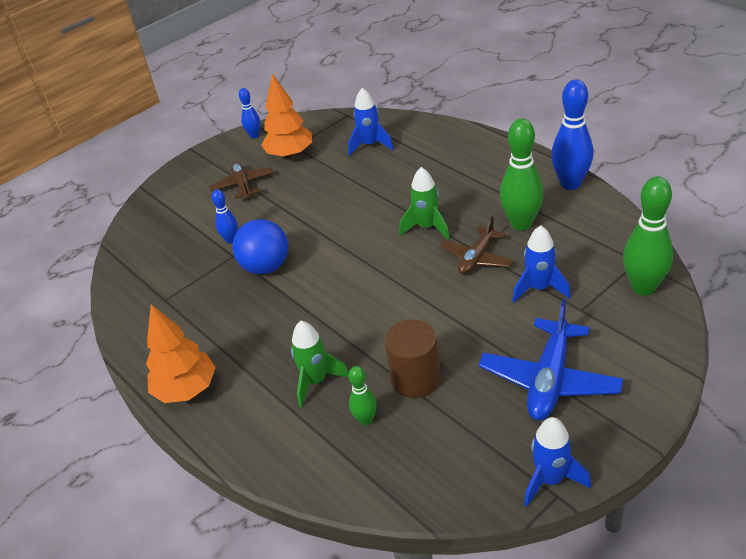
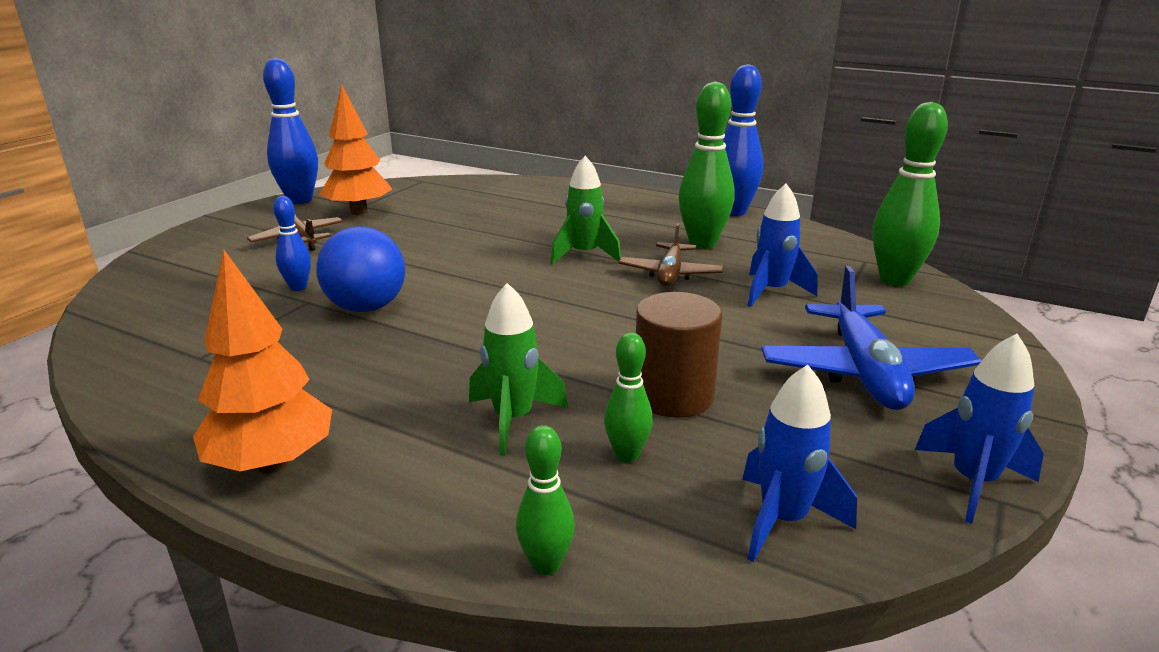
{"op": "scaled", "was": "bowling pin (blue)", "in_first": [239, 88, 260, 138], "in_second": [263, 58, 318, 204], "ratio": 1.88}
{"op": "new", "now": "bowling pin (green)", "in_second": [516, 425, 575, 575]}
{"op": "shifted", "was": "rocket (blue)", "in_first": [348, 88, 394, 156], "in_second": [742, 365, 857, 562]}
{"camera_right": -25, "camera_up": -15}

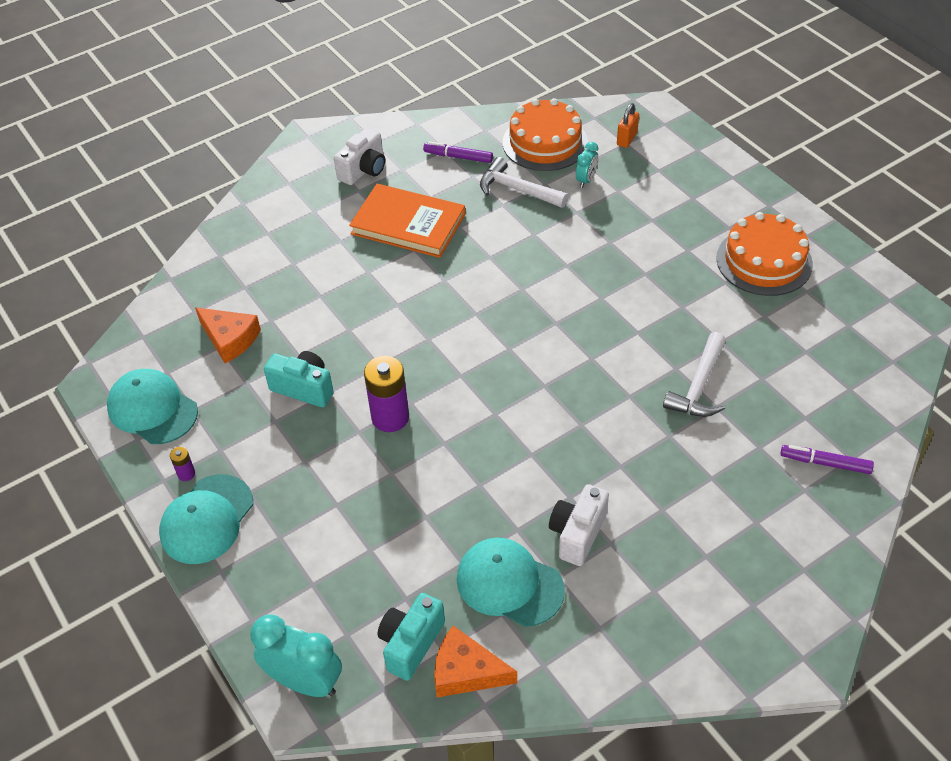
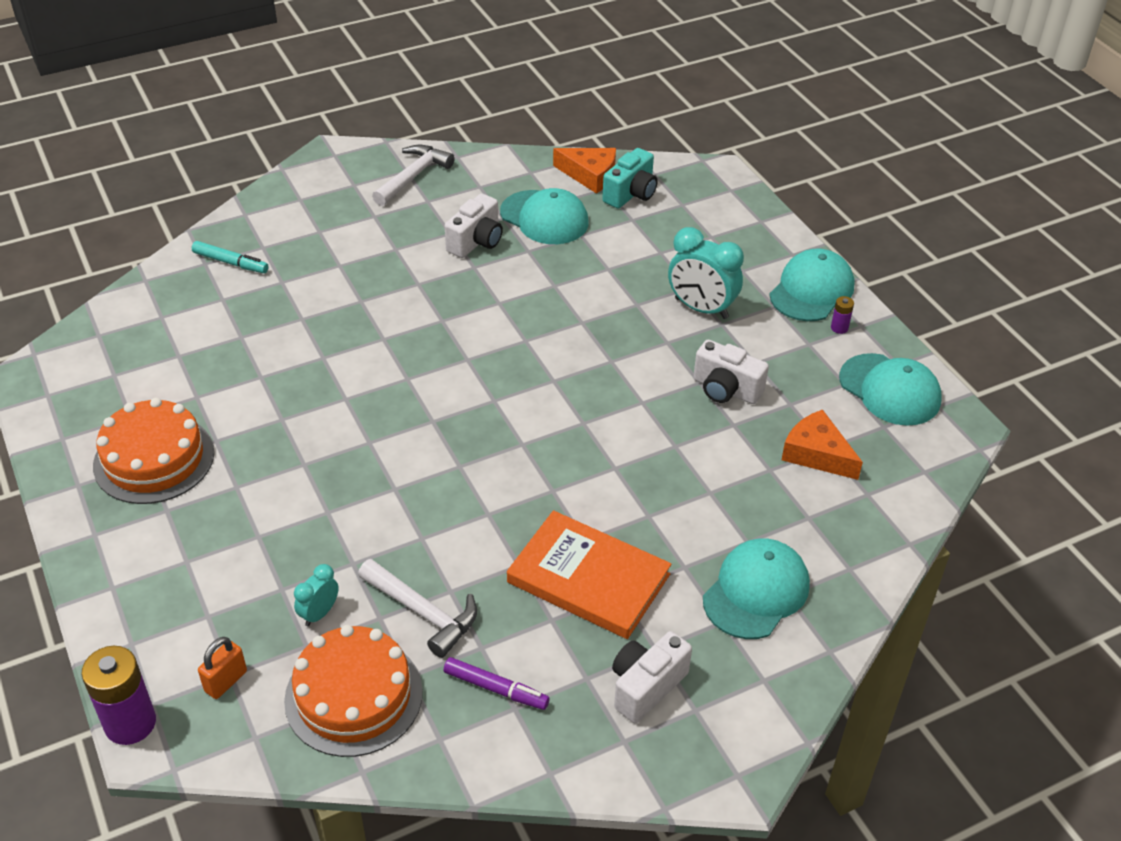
{"op": "shifted", "was": "battery (purple)", "in_first": [364, 356, 409, 432], "in_second": [81, 646, 156, 745]}
{"op": "repainted", "was": "marker (purple)", "now": "marker (turquoise)", "in_first": [781, 445, 874, 474], "in_second": [192, 241, 269, 273]}
{"op": "shifted", "was": "hammer (white)", "in_first": [663, 332, 726, 417], "in_second": [372, 145, 455, 206]}
{"op": "shifted", "was": "clock (turquoise)", "in_first": [250, 615, 342, 697], "in_second": [668, 227, 744, 319]}
{"op": "repainted", "was": "camera (turquoise)", "now": "camera (white)", "in_first": [264, 351, 334, 407], "in_second": [693, 340, 769, 404]}
{"op": "new", "now": "cap (turquoise)", "in_second": [703, 539, 810, 639]}
{"camera_right": -175, "camera_up": -5}

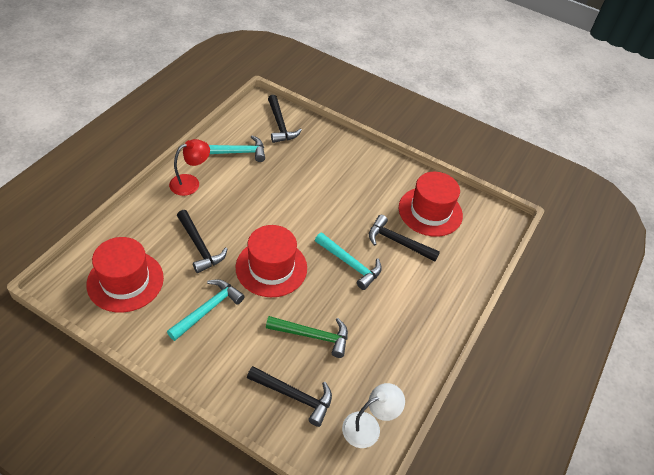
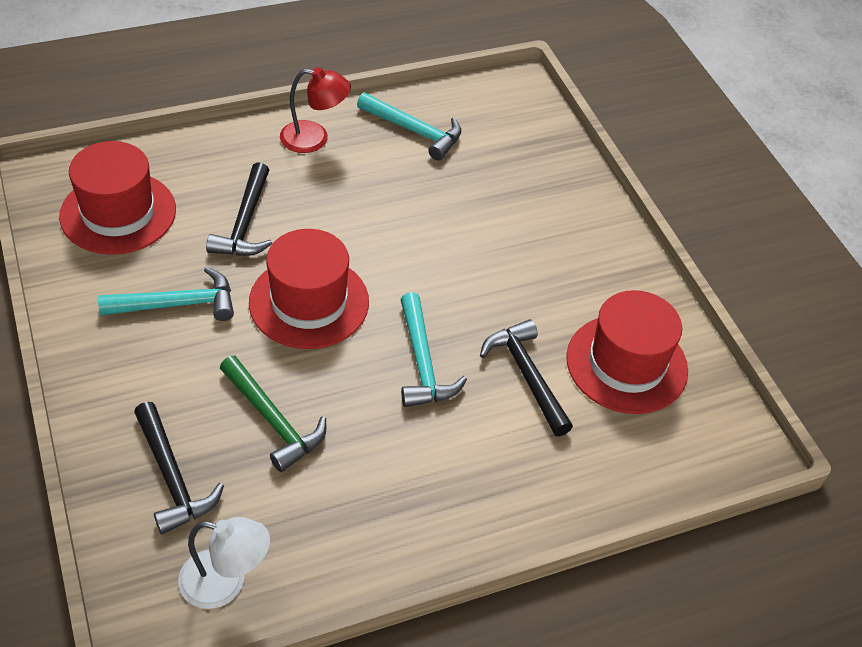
{"op": "gone", "was": "hammer (black)", "in_first": [268, 95, 302, 143]}
{"camera_right": 40, "camera_up": 0}

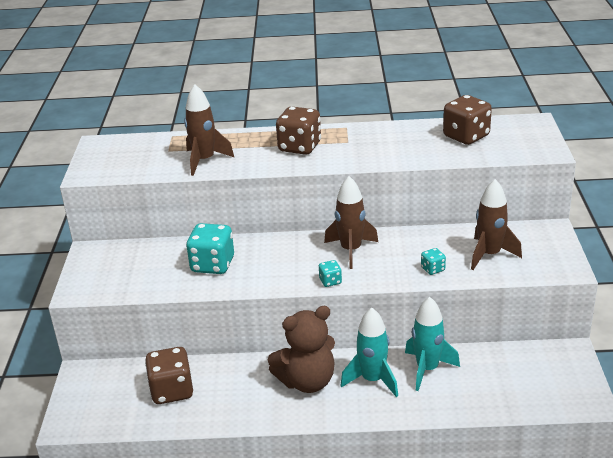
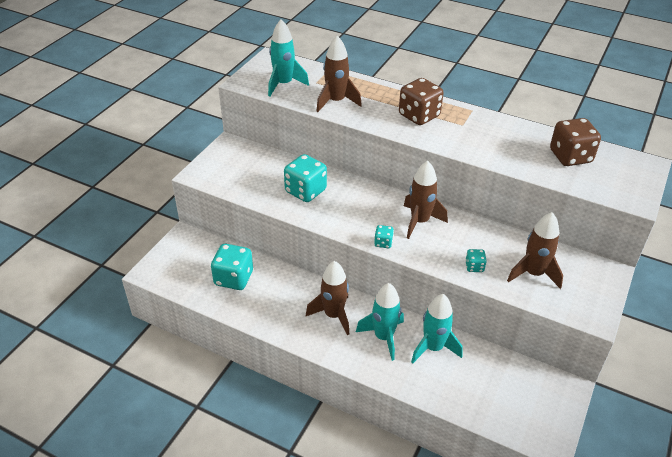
{"op": "repainted", "was": "dice (brown)", "now": "dice (turquoise)", "in_first": [145, 347, 193, 404], "in_second": [211, 244, 253, 290]}
{"op": "new", "now": "rocket (turquoise)", "in_second": [268, 20, 309, 97]}
{"op": "swapped", "was": "teddy bear (brown)", "now": "rocket (brown)", "in_first": [268, 306, 335, 393], "in_second": [306, 261, 349, 335]}
{"camera_right": 25, "camera_up": 10}

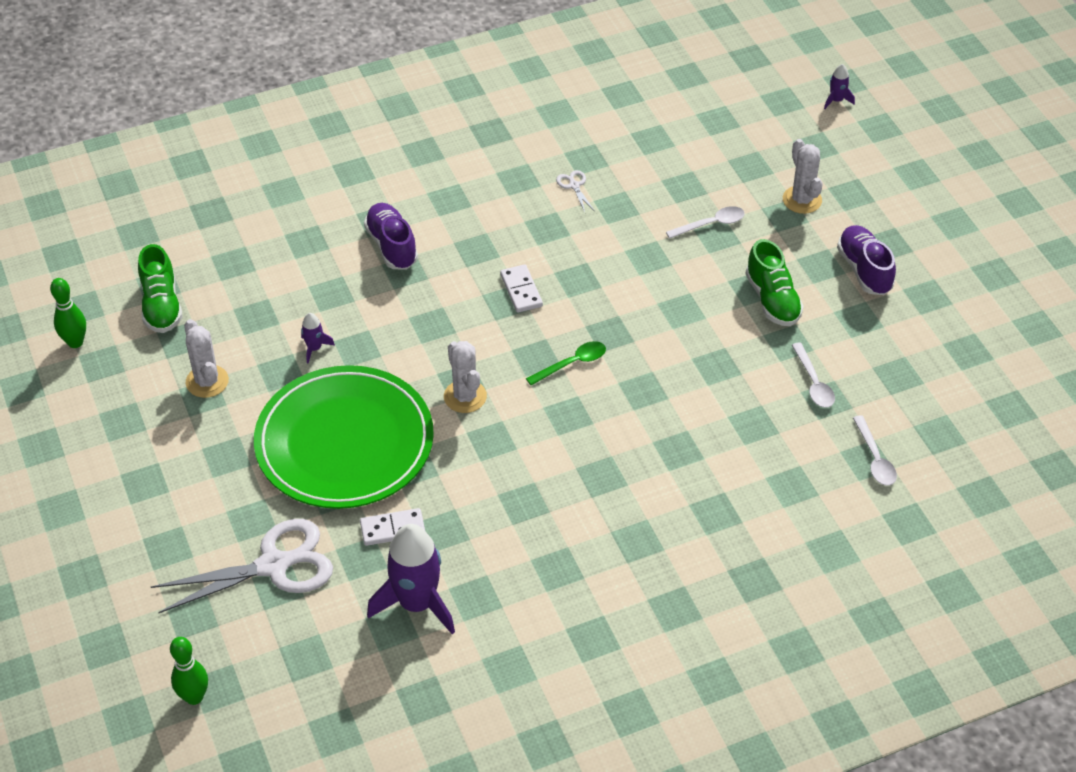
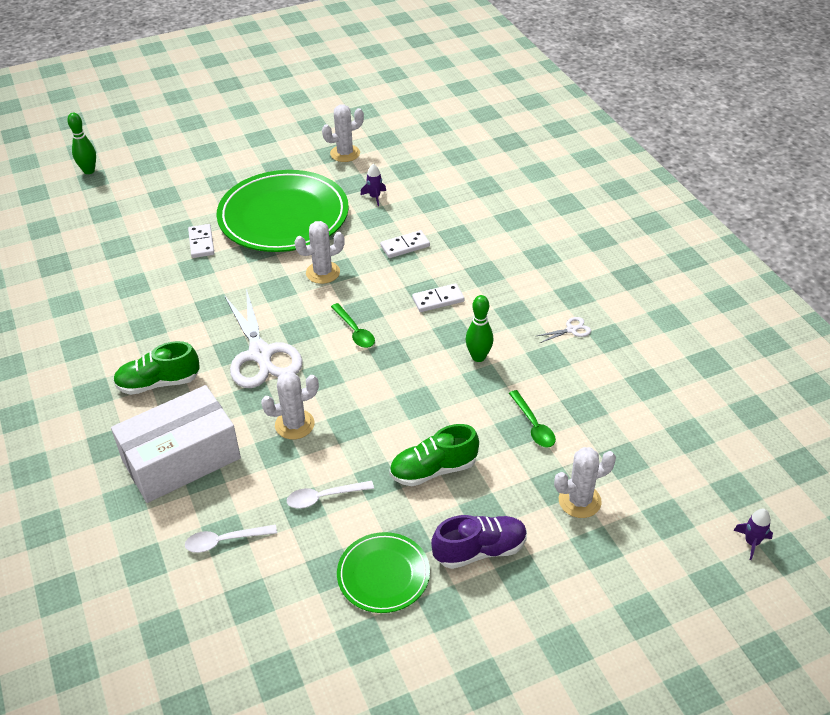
{"op": "new", "now": "box (white)", "in_second": [111, 385, 241, 503]}
{"op": "shifted", "was": "shoe (green)", "in_first": [138, 244, 183, 333], "in_second": [113, 341, 200, 395]}
{"op": "shifted", "was": "scissors (white)", "in_first": [151, 519, 333, 613], "in_second": [224, 289, 303, 388]}
{"op": "new", "now": "cactus (white)", "in_second": [261, 371, 319, 439]}
{"op": "new", "now": "plate (green)", "in_second": [337, 532, 430, 613]}
{"op": "new", "now": "domino (white)", "in_second": [380, 230, 430, 258]}
{"op": "shifted", "was": "bowling pin (green)", "in_first": [50, 278, 86, 348], "in_second": [466, 295, 493, 362]}
{"op": "repainted", "was": "spoon (white)", "now": "spoon (green)", "in_first": [666, 206, 745, 239], "in_second": [509, 390, 556, 447]}
{"op": "gone", "was": "shoe (purple)", "in_first": [364, 203, 418, 269]}
{"op": "gone", "was": "rocket (purple)", "in_first": [367, 524, 455, 634]}
{"camera_right": 90, "camera_up": -5}

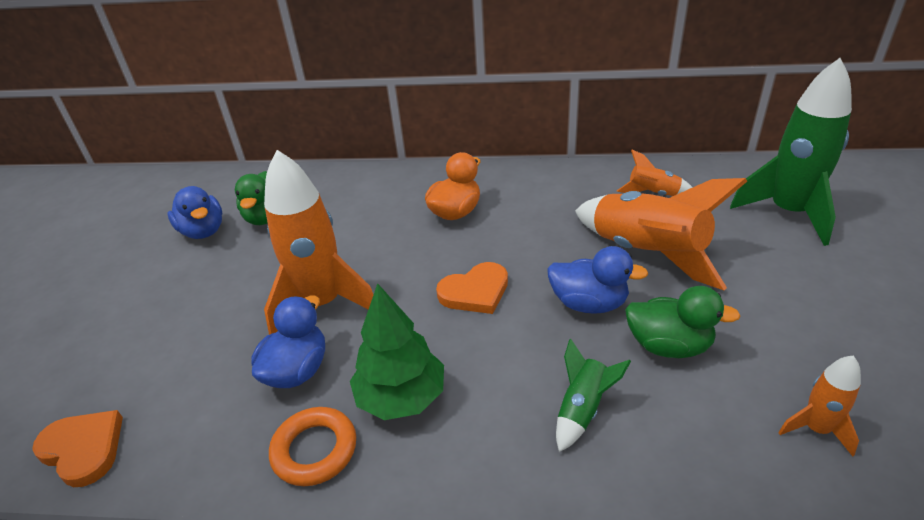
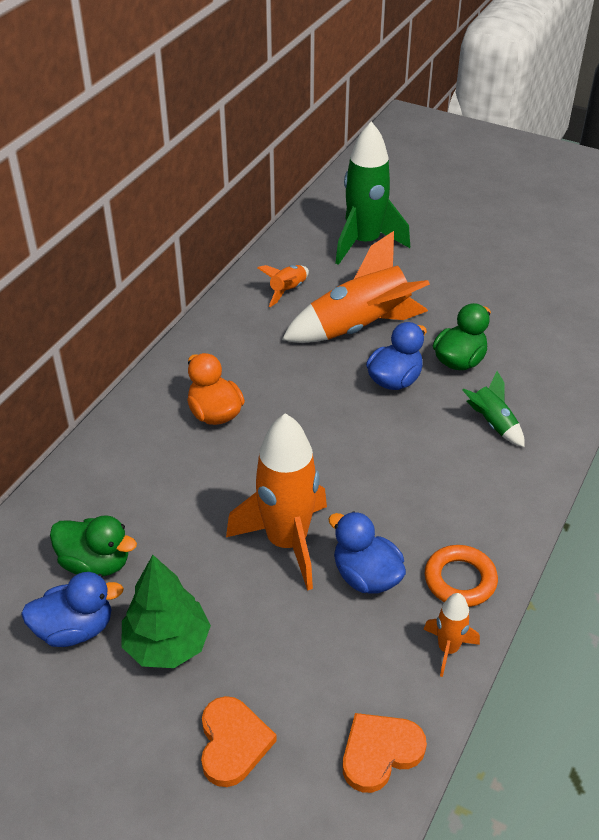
{"op": "shifted", "was": "tree (green)", "in_first": [350, 283, 444, 420], "in_second": [121, 555, 211, 668]}
{"op": "shifted", "was": "heart (orange)", "in_first": [436, 262, 508, 314], "in_second": [201, 696, 277, 787]}
{"op": "shifted", "was": "rocket (orange)", "in_first": [778, 355, 861, 456], "in_second": [423, 593, 480, 677]}
{"camera_right": -70, "camera_up": 5}

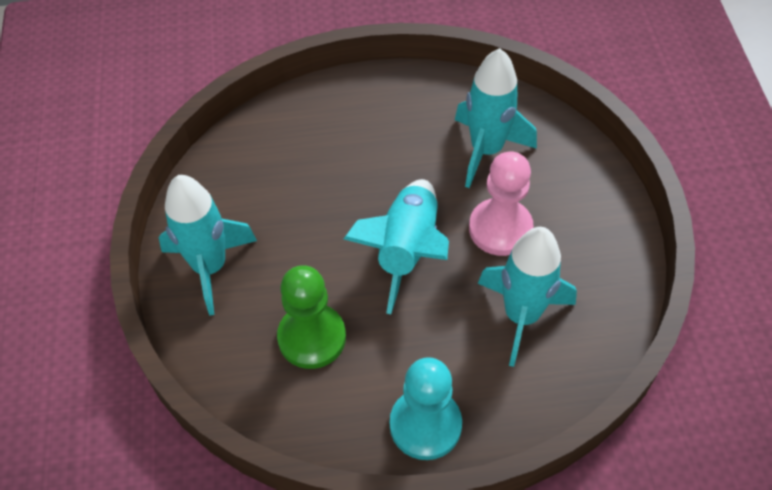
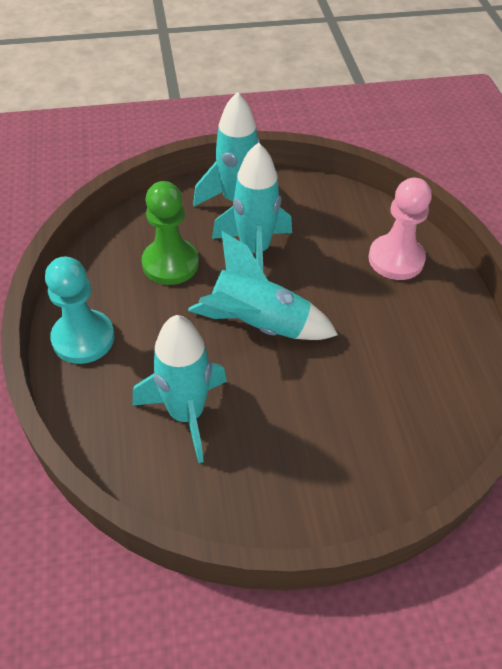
{"op": "shifted", "was": "rocket (turquoise)", "in_first": [455, 48, 537, 188], "in_second": [212, 142, 292, 271]}
{"op": "shifted", "was": "pawn (pink)", "in_first": [469, 151, 534, 256], "in_second": [368, 178, 432, 280]}
{"camera_right": 85, "camera_up": -5}

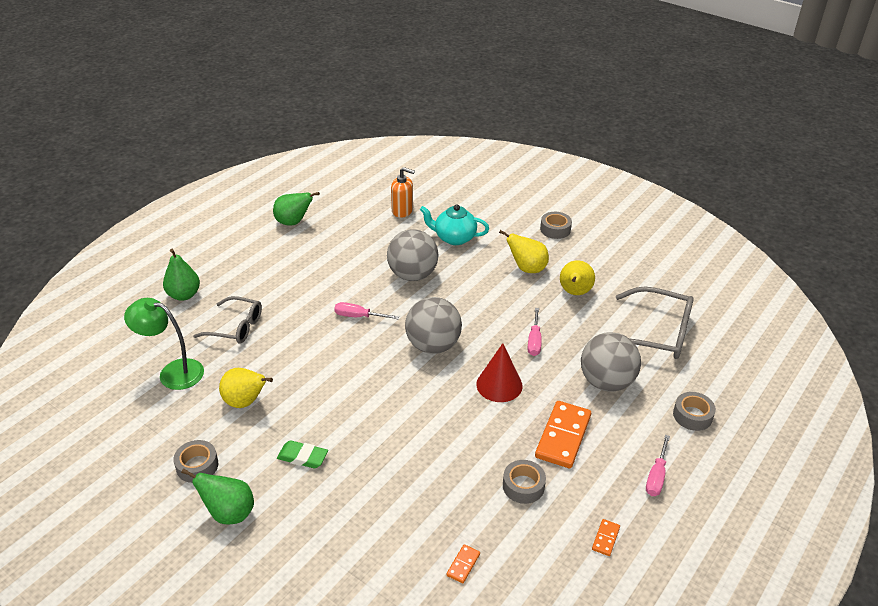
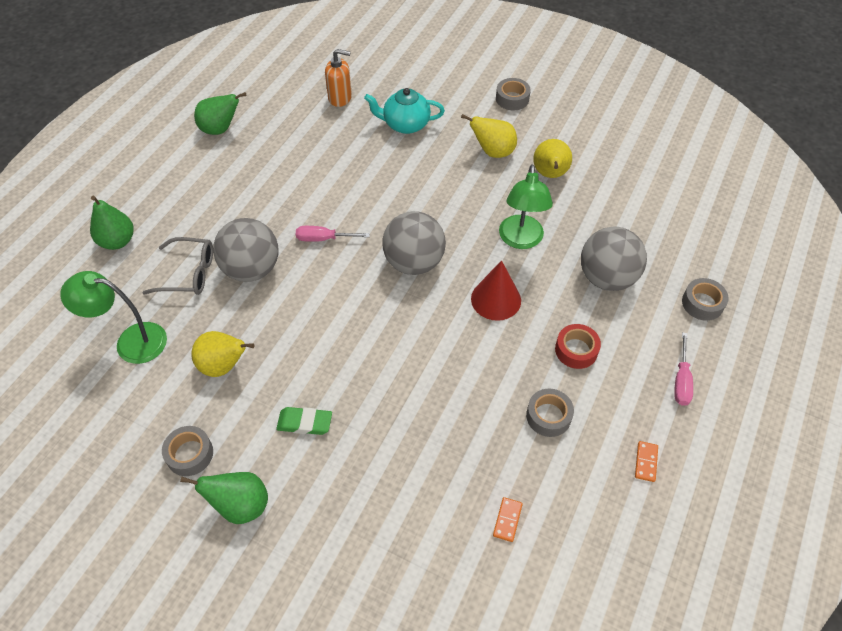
{"op": "shifted", "was": "ball (grey)", "in_first": [387, 229, 439, 281], "in_second": [213, 218, 278, 282]}
{"op": "swapped", "was": "screwdriver (pink)", "now": "lamp (green)", "in_first": [528, 308, 542, 356], "in_second": [499, 164, 553, 249]}
{"op": "swapped", "was": "domino (orange)", "now": "tape (red)", "in_first": [535, 401, 591, 468], "in_second": [555, 324, 601, 369]}
{"op": "gone", "was": "glasses (grey)", "in_first": [616, 287, 694, 359]}
{"camera_right": -10, "camera_up": 15}

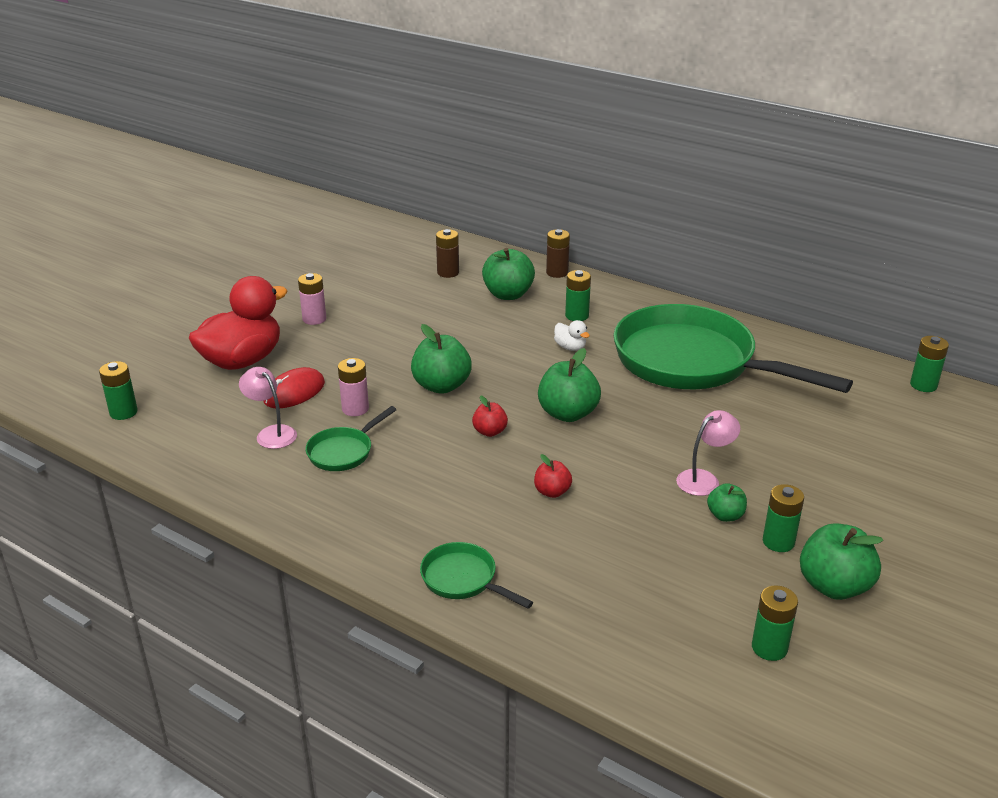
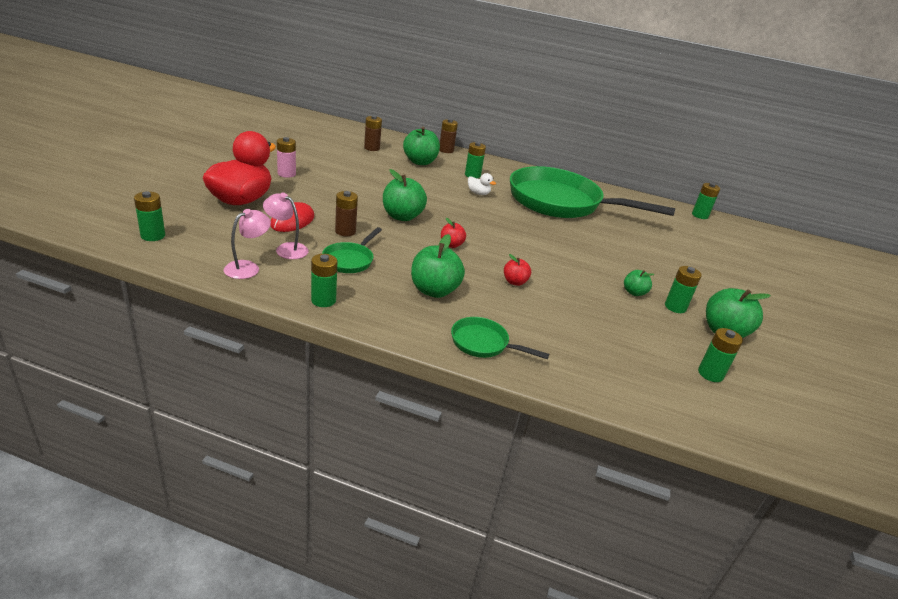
{"op": "shifted", "was": "lamp (pink)", "in_first": [676, 410, 740, 496], "in_second": [224, 209, 271, 279]}
{"op": "new", "now": "battery (green)", "in_second": [311, 254, 337, 307]}
{"op": "repainted", "was": "battery (pink)", "now": "battery (brown)", "in_first": [338, 358, 369, 416], "in_second": [335, 191, 358, 236]}
{"op": "shifted", "was": "apple (green)", "in_first": [538, 348, 601, 422], "in_second": [411, 234, 465, 298]}
{"camera_right": -20, "camera_up": 0}

